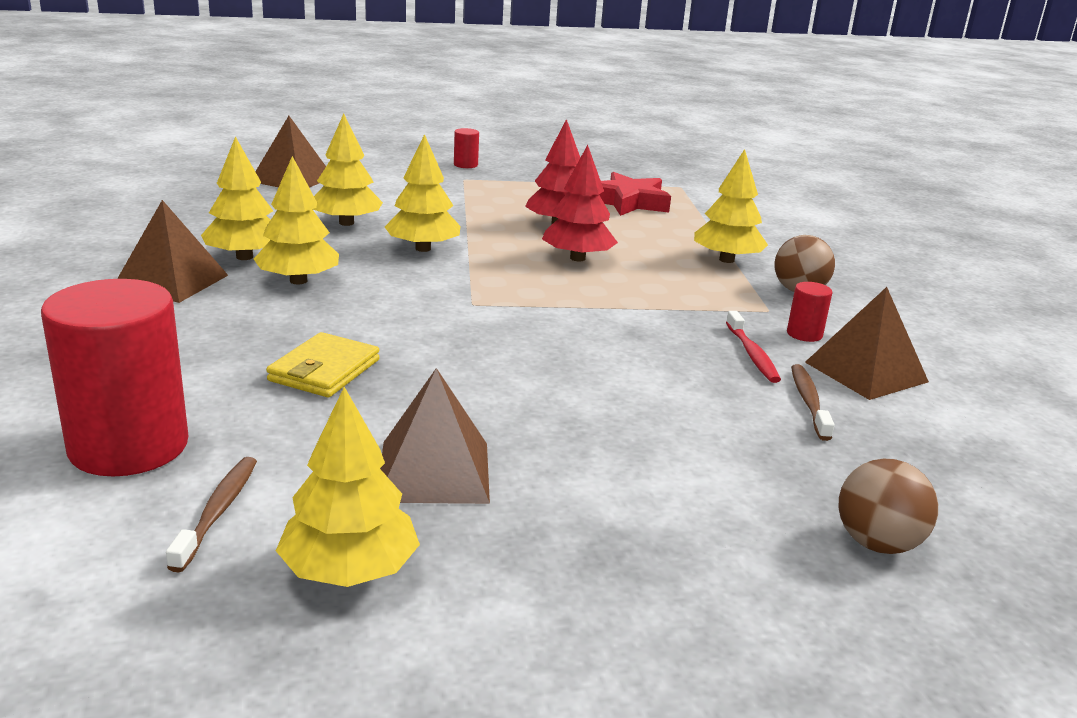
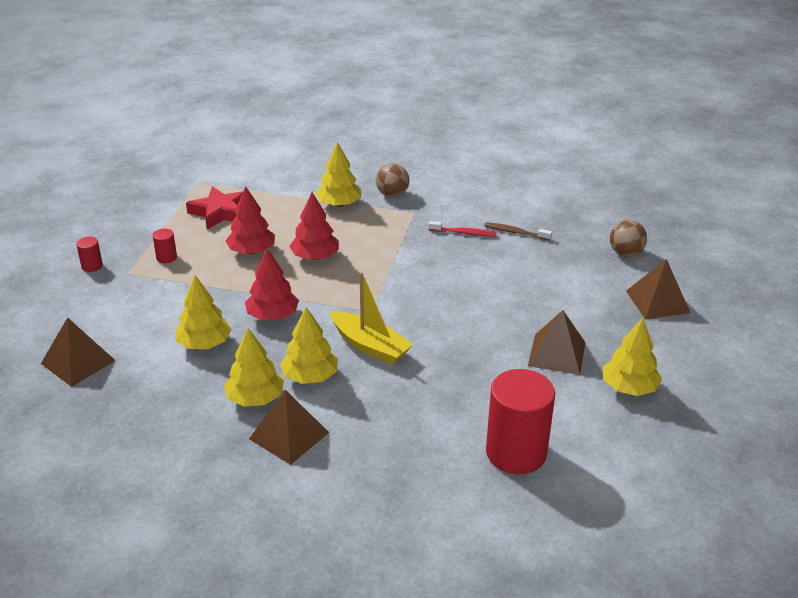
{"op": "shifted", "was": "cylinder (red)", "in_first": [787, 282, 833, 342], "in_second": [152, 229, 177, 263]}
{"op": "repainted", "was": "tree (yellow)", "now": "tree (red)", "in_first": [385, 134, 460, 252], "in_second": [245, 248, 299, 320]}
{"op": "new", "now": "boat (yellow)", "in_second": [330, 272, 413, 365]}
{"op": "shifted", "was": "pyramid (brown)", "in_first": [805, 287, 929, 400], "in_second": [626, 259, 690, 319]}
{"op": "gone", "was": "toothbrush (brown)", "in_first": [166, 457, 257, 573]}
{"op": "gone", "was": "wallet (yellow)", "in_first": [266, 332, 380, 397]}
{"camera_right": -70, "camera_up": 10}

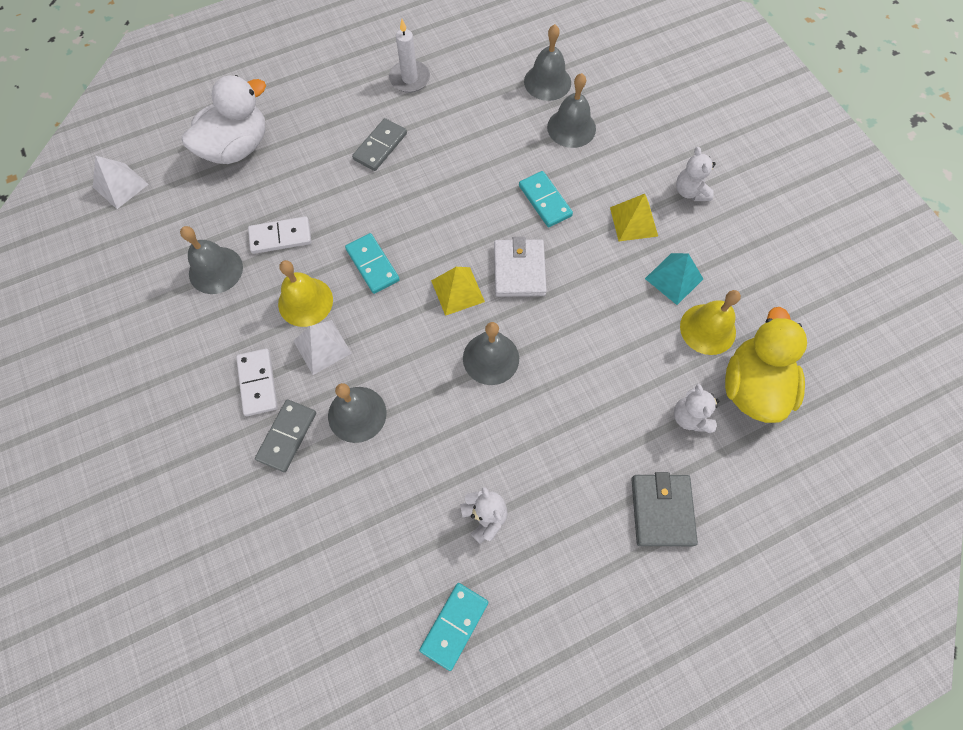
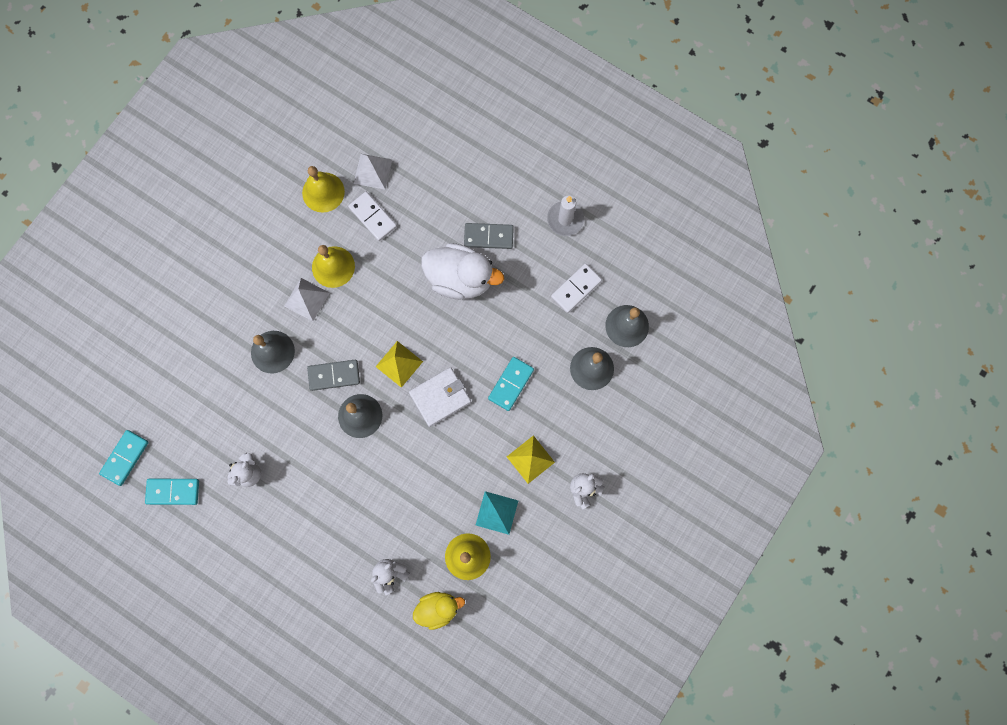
{"op": "shifted", "was": "domino (turquoise)", "in_first": [345, 233, 400, 294], "in_second": [99, 430, 149, 486]}
{"op": "repainted", "was": "bell (grey)", "now": "bell (yellow)", "in_first": [180, 226, 243, 294], "in_second": [302, 166, 345, 213]}
{"op": "shifted", "was": "domino (grey)", "in_first": [255, 399, 316, 472], "in_second": [307, 360, 360, 391]}
{"op": "shifted", "was": "pyramid (white)", "in_first": [93, 156, 149, 209], "in_second": [354, 154, 392, 190]}
{"op": "scaled", "was": "duck (yellow)", "in_first": [725, 307, 807, 423], "in_second": [413, 592, 465, 630], "ratio": 0.6}
{"op": "shifted", "was": "duck (white)", "in_first": [182, 75, 266, 164], "in_second": [421, 243, 504, 299]}
{"op": "shifted", "was": "domino (white)", "in_first": [236, 349, 278, 416], "in_second": [551, 264, 602, 313]}
{"op": "gone", "was": "wallet (grey)", "in_first": [631, 472, 698, 546]}
{"camera_right": 60, "camera_up": 10}

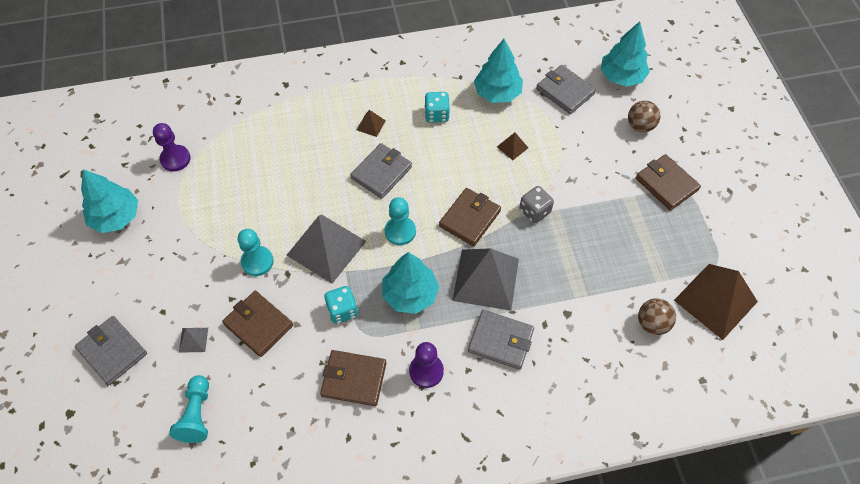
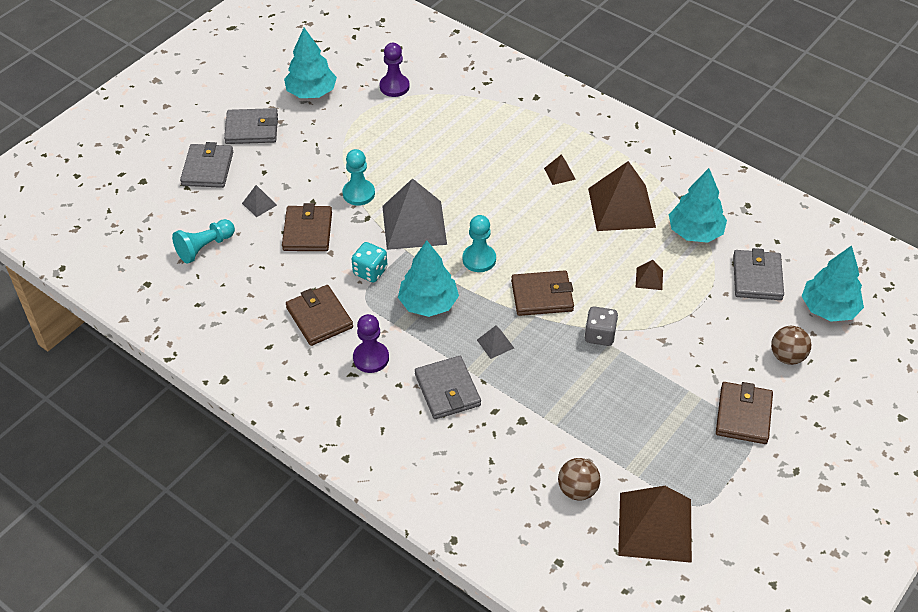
{"op": "shifted", "was": "wallet (grey)", "in_first": [350, 143, 412, 199], "in_second": [224, 108, 278, 144]}
{"op": "scaled", "was": "pyramid (grey)", "in_first": [452, 248, 519, 311], "in_second": [477, 325, 514, 359], "ratio": 0.43}
{"op": "swapped", "was": "dice (turquoise)", "now": "pyramid (brown)", "in_first": [425, 92, 450, 123], "in_second": [588, 161, 656, 231]}
{"camera_right": 50, "camera_up": -10}

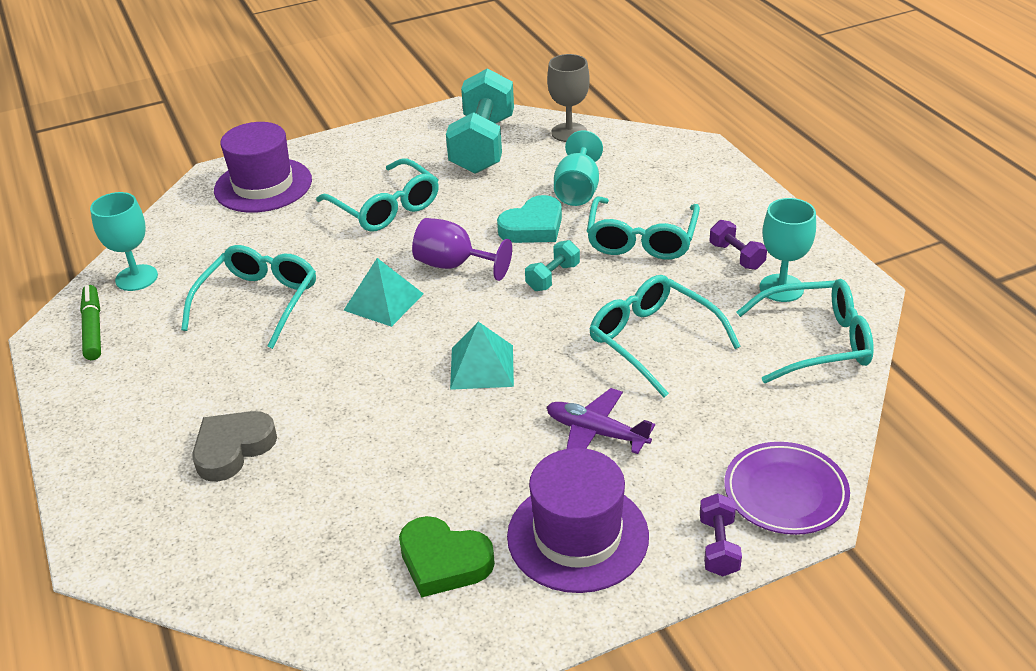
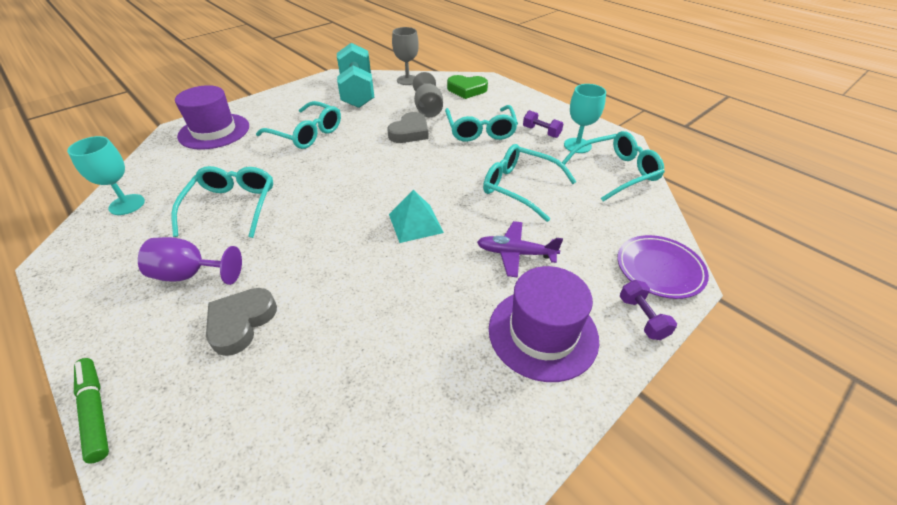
{"op": "shifted", "was": "marker (green)", "in_first": [80, 285, 101, 360], "in_second": [74, 358, 109, 463]}
{"op": "shifted", "was": "goblet (purple)", "in_first": [412, 218, 512, 281], "in_second": [138, 237, 242, 285]}
{"op": "repainted", "was": "heart (turquoise)", "now": "heart (grey)", "in_first": [497, 195, 562, 243], "in_second": [387, 112, 429, 143]}
{"op": "repainted", "was": "goblet (turquoise)", "now": "goblet (grey)", "in_first": [554, 130, 603, 206], "in_second": [413, 72, 443, 117]}
{"op": "shifted", "was": "heart (green)", "in_first": [399, 516, 495, 598], "in_second": [447, 75, 488, 99]}
{"op": "gone", "was": "pyramid (turquoise)", "in_first": [344, 258, 424, 327]}
{"op": "gone", "was": "dumbbell (turquoise)", "in_first": [525, 240, 580, 291]}
{"camera_right": -20, "camera_up": 5}

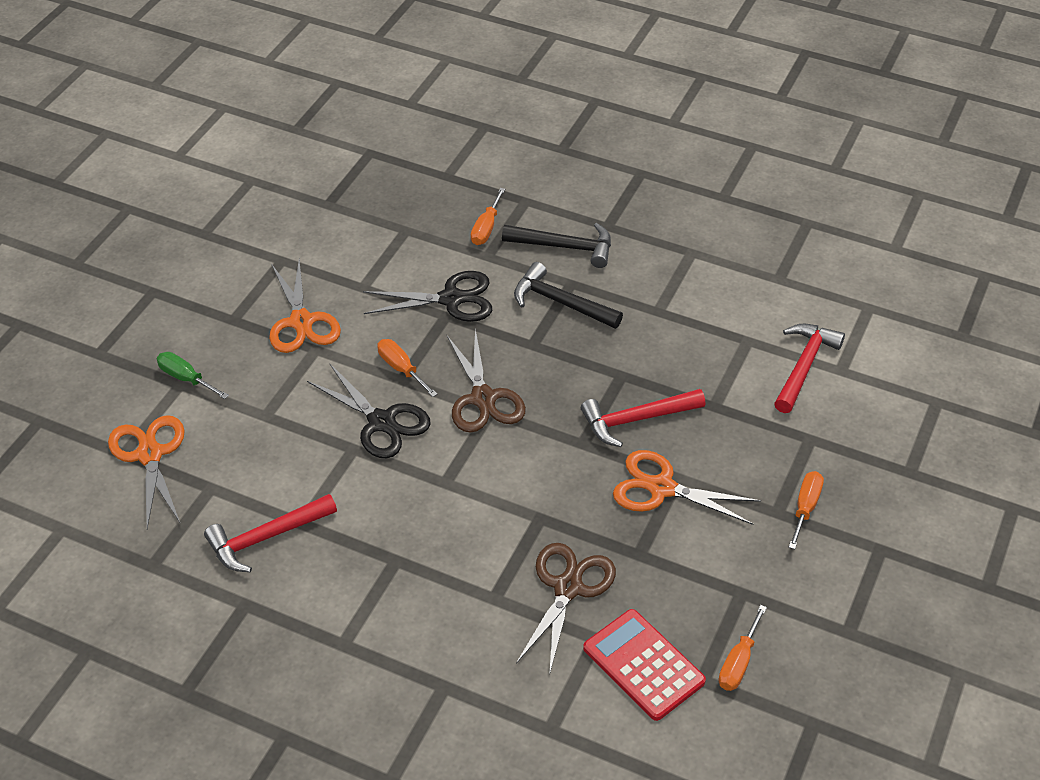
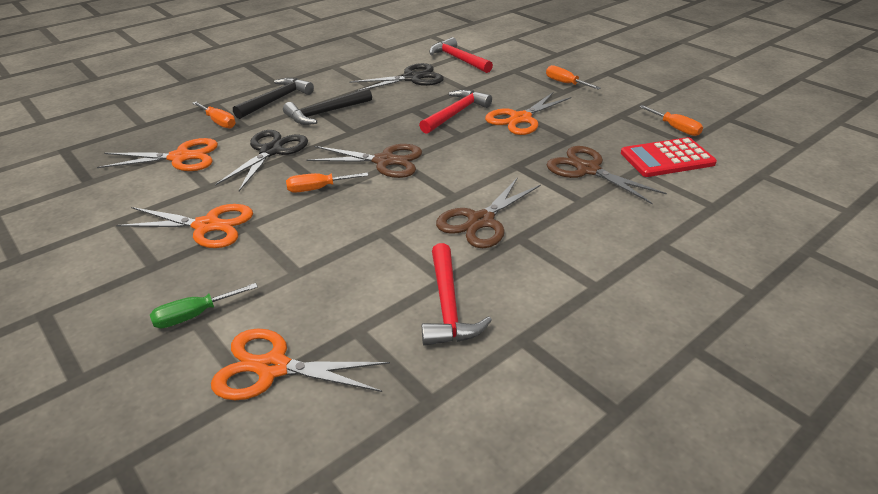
{"op": "new", "now": "scissors (orange)", "in_second": [97, 138, 218, 171]}
{"op": "shifted", "was": "scissors (black)", "in_first": [307, 364, 431, 458], "in_second": [349, 63, 444, 92]}
{"op": "rotated", "was": "hammer (red)", "in_first": [581, 389, 705, 447], "in_second": [419, 90, 492, 134], "clockwise": -150}
{"op": "new", "now": "scissors (brown)", "in_second": [436, 177, 541, 248]}
{"camera_right": -65, "camera_up": -10}

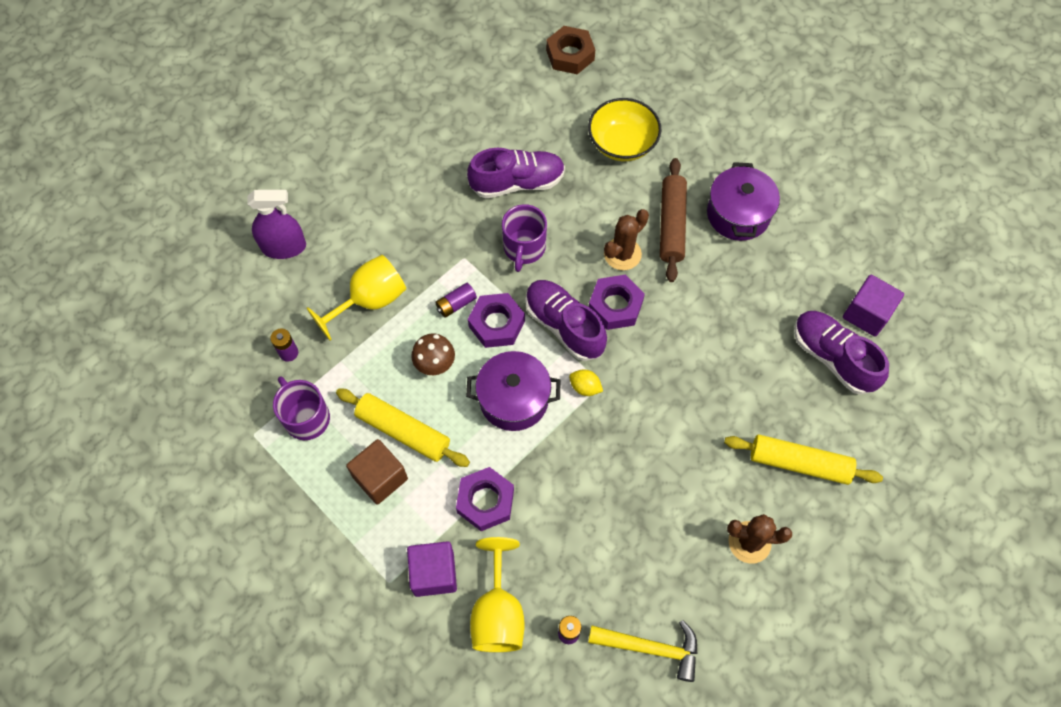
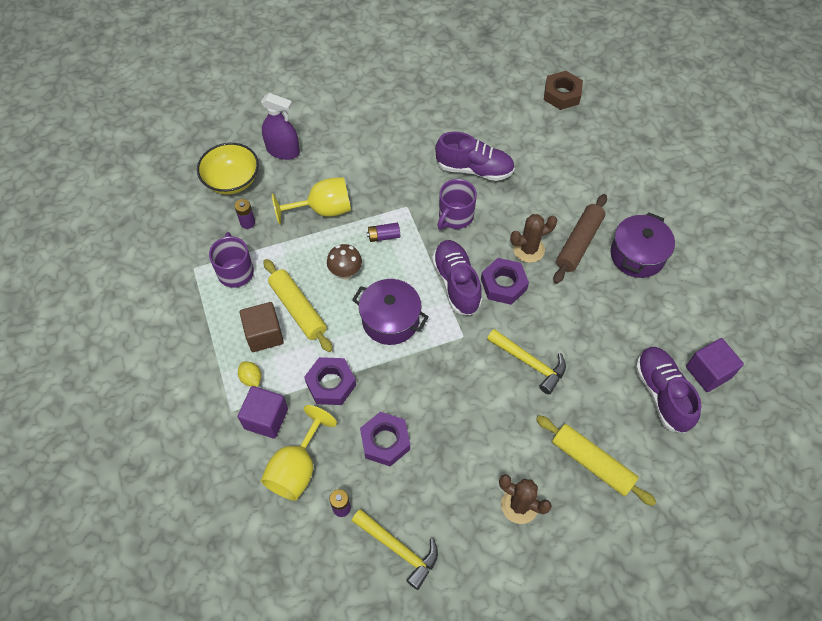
{"op": "shifted", "was": "bowl (yellow)", "in_first": [588, 98, 661, 161], "in_second": [197, 143, 259, 195]}
{"op": "shifted", "was": "lemon (yellow)", "in_first": [569, 369, 603, 396], "in_second": [238, 362, 262, 386]}
{"op": "shifted", "was": "nut (purple)", "in_first": [468, 293, 525, 348], "in_second": [360, 412, 410, 467]}
{"op": "new", "now": "hammer (yellow)", "in_second": [487, 329, 566, 394]}
{"camera_right": 25, "camera_up": -5}

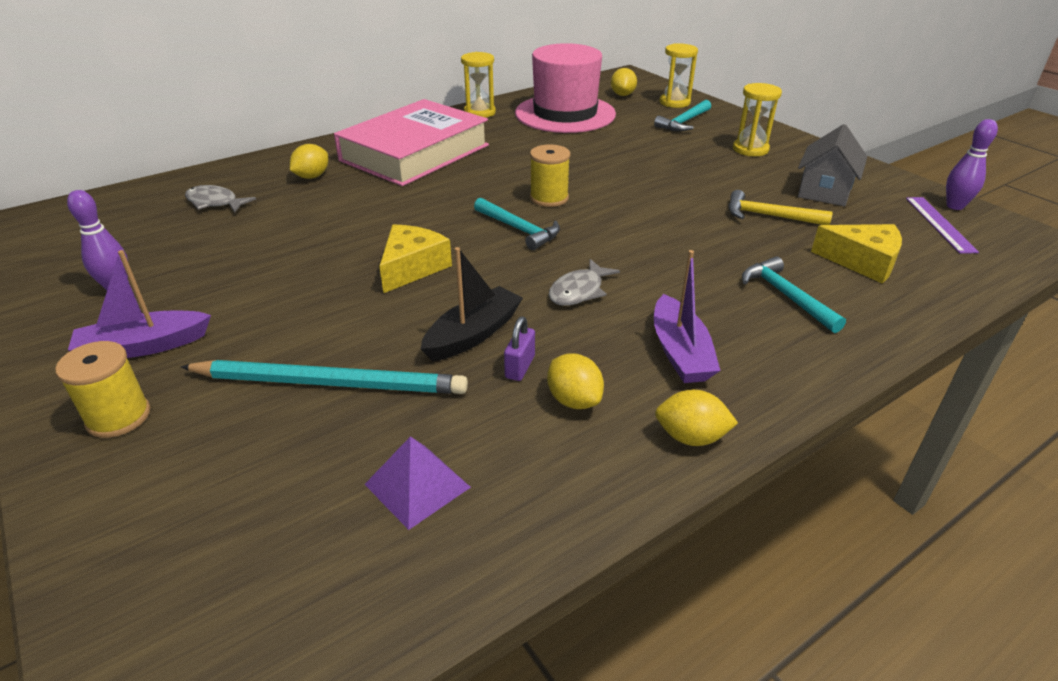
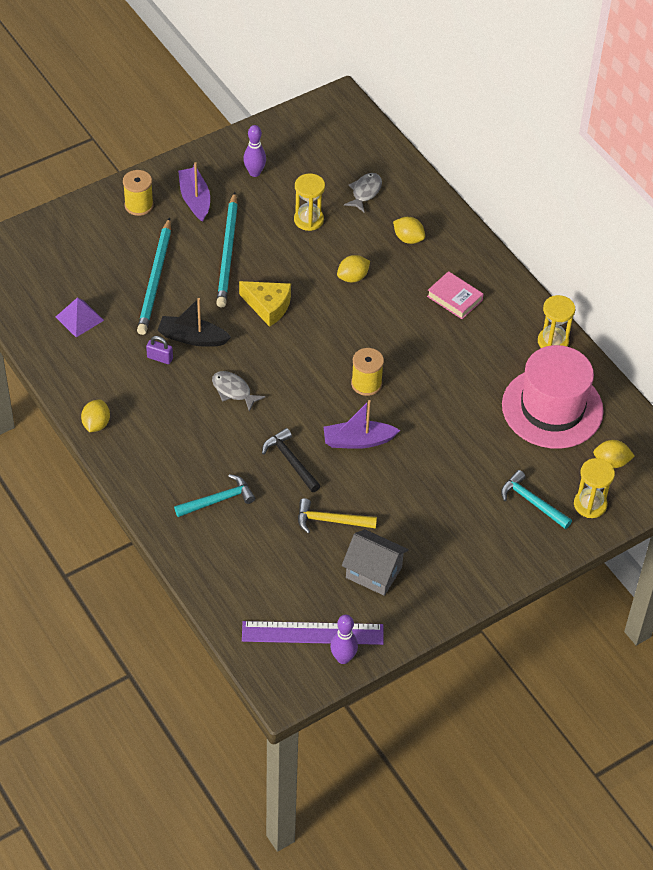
{"op": "rotated", "was": "boat (black)", "in_first": [421, 247, 523, 361], "in_second": [157, 298, 231, 347], "clockwise": 150}
{"op": "new", "now": "pencil (turquoise)", "in_second": [216, 192, 238, 308]}
{"op": "scaled", "was": "ruler (purple)", "in_first": [906, 197, 979, 254], "in_second": [242, 621, 384, 645], "ratio": 1.52}
{"op": "new", "now": "hammer (black)", "in_second": [262, 428, 320, 492]}
{"op": "shifted", "was": "hourglass (yellow)", "in_first": [733, 83, 782, 156], "in_second": [294, 173, 325, 231]}
{"op": "rotated", "was": "hammer (yellow)", "in_first": [729, 190, 833, 225], "in_second": [298, 498, 377, 534], "clockwise": -105}
{"op": "shifted", "was": "boat (purple)", "in_first": [654, 250, 721, 383], "in_second": [323, 400, 400, 449]}
{"op": "shifted", "was": "lemon (yellow)", "in_first": [547, 353, 604, 409], "in_second": [337, 255, 370, 282]}
{"op": "scaled", "was": "book (pink)", "in_first": [334, 99, 489, 186], "in_second": [427, 271, 484, 319], "ratio": 0.43}
{"op": "gone", "was": "hammer (turquoise)", "in_first": [474, 197, 560, 250]}
{"op": "gone", "was": "cheese (yellow)", "in_first": [811, 224, 902, 284]}
{"camera_right": 90, "camera_up": 15}

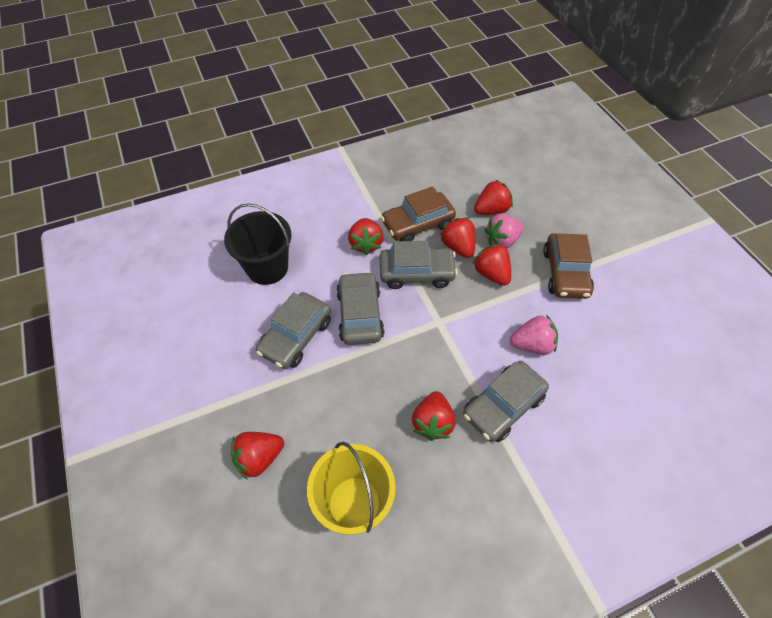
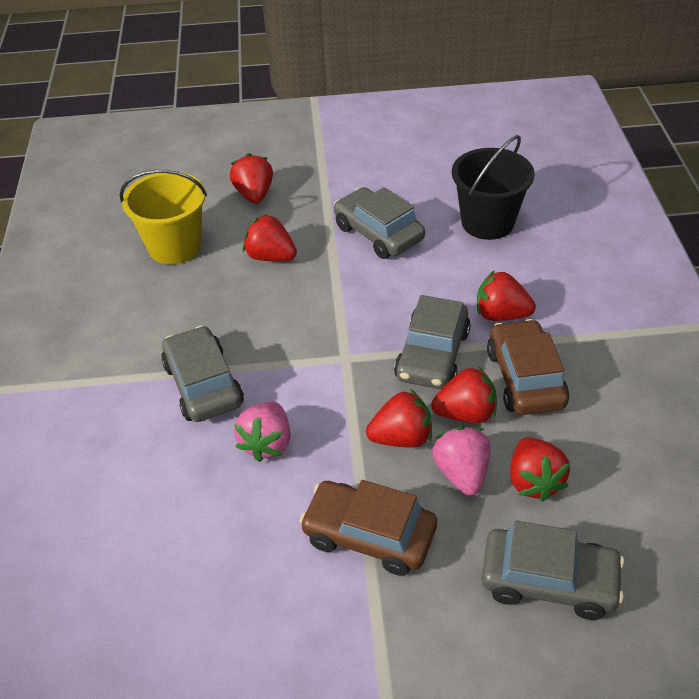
{"op": "shifted", "was": "strawberry (red)", "in_first": [412, 391, 456, 441], "in_second": [243, 214, 297, 261]}
{"op": "shifted", "was": "car (grey)", "in_first": [336, 271, 384, 345], "in_second": [482, 521, 624, 620]}
{"camera_right": 110, "camera_up": -10}

